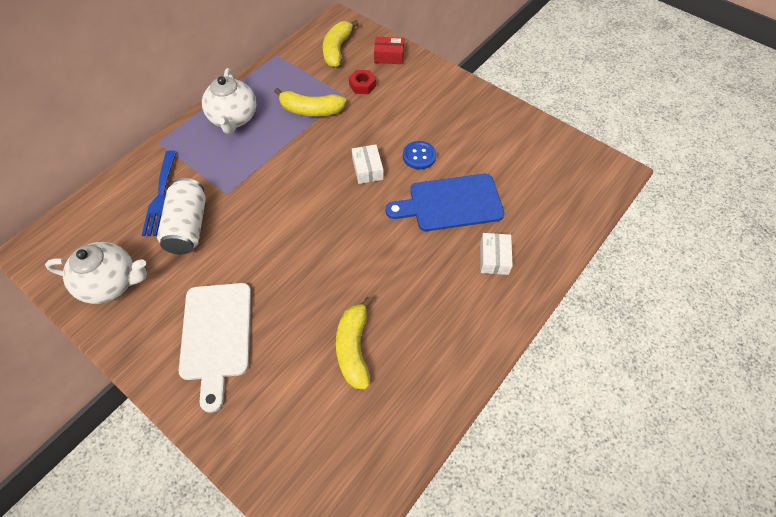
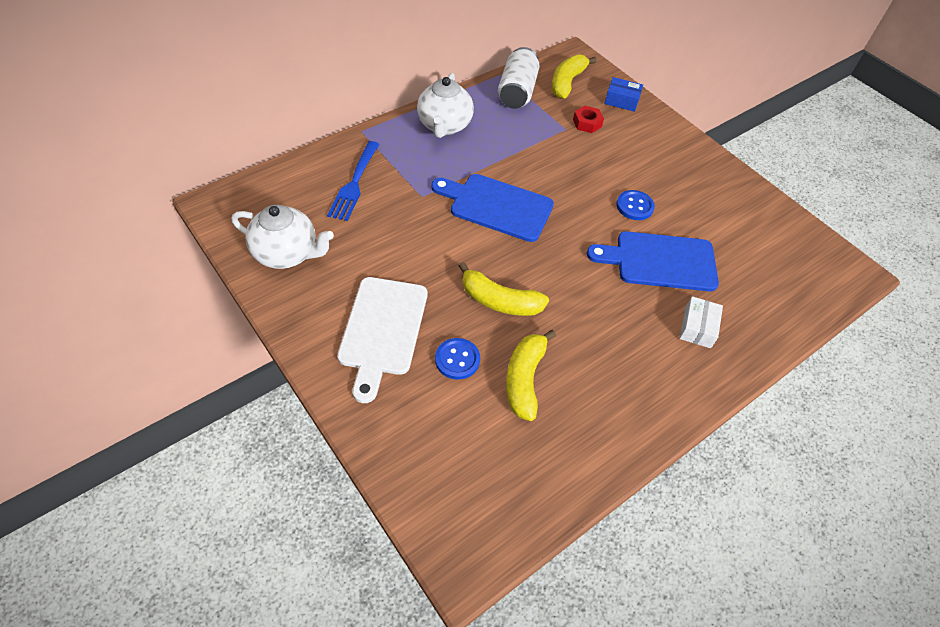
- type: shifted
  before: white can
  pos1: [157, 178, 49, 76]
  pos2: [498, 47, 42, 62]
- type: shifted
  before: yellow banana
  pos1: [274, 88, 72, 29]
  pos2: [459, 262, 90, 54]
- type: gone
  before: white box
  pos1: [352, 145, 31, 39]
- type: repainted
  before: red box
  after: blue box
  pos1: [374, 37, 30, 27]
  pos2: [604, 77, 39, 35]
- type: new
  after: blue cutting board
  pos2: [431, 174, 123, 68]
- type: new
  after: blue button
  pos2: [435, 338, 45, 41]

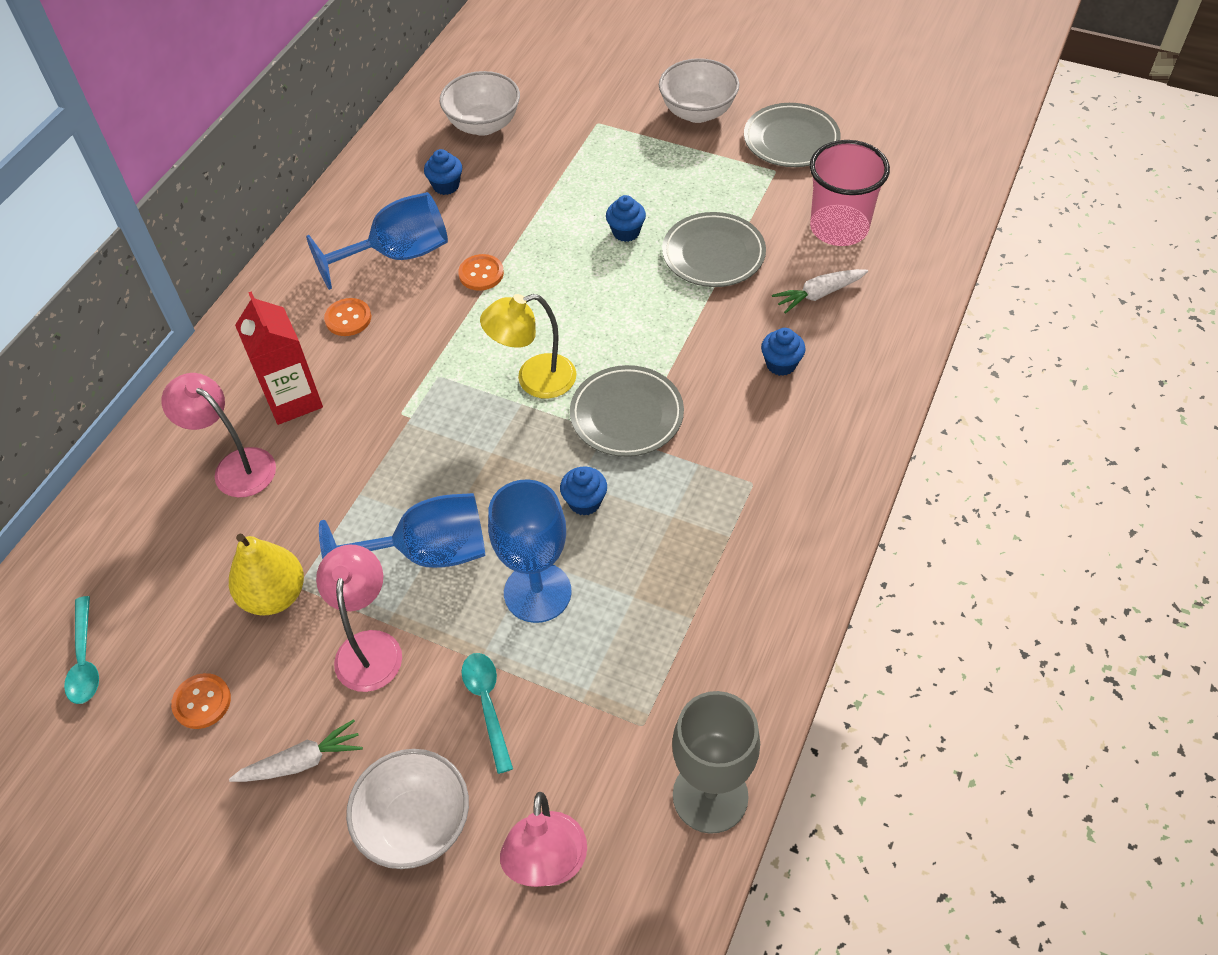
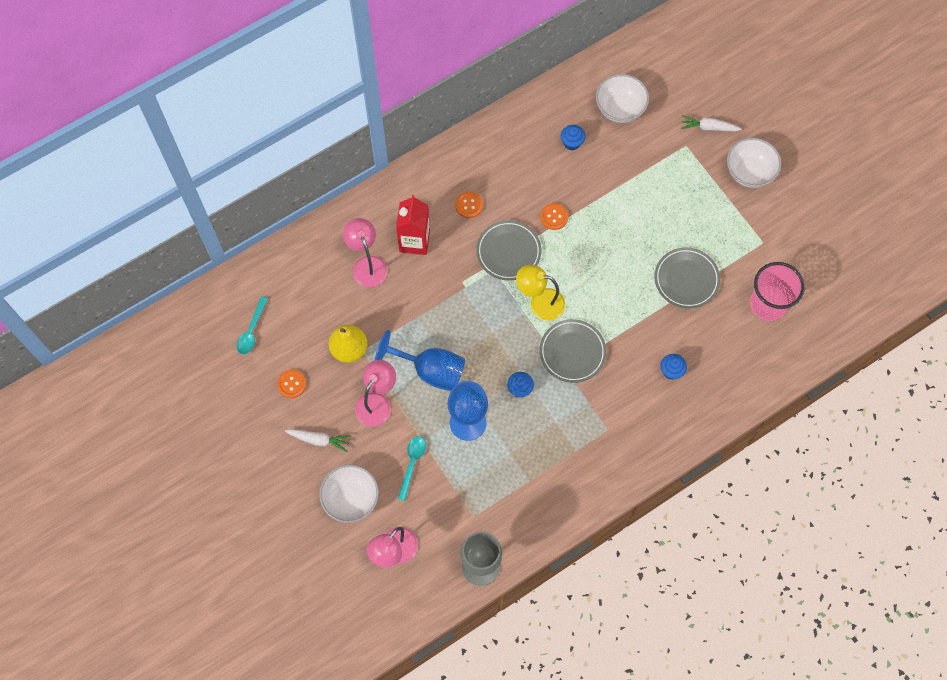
- type: gone
  before: blue goblet
  pos1: [306, 192, 142, 98]
- type: gone
  before: blue cupcake
  pos1: [606, 195, 40, 47]
- type: shifted
  before: grey plate
  pos1: [744, 103, 96, 64]
  pos2: [476, 220, 65, 61]
- type: shifted
  before: white carrot
  pos1: [772, 269, 96, 45]
  pos2: [681, 115, 61, 17]

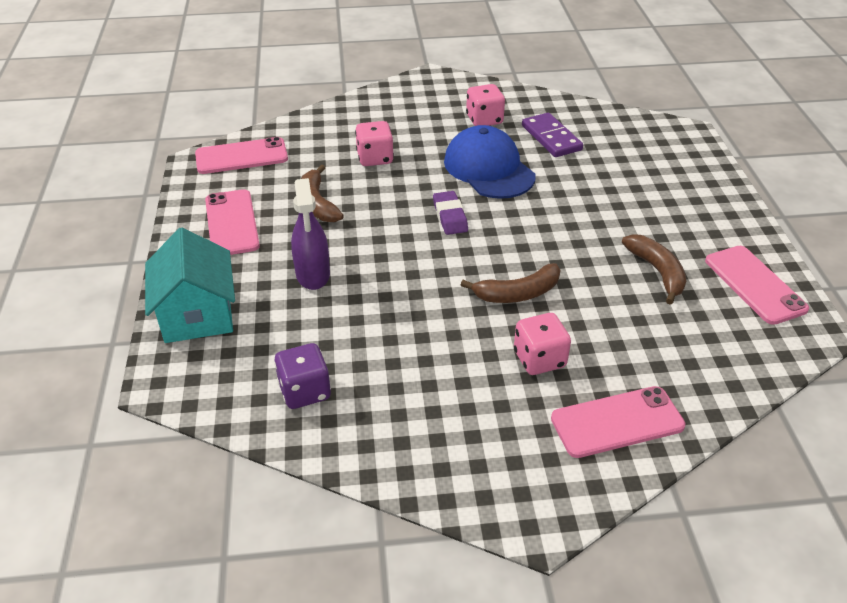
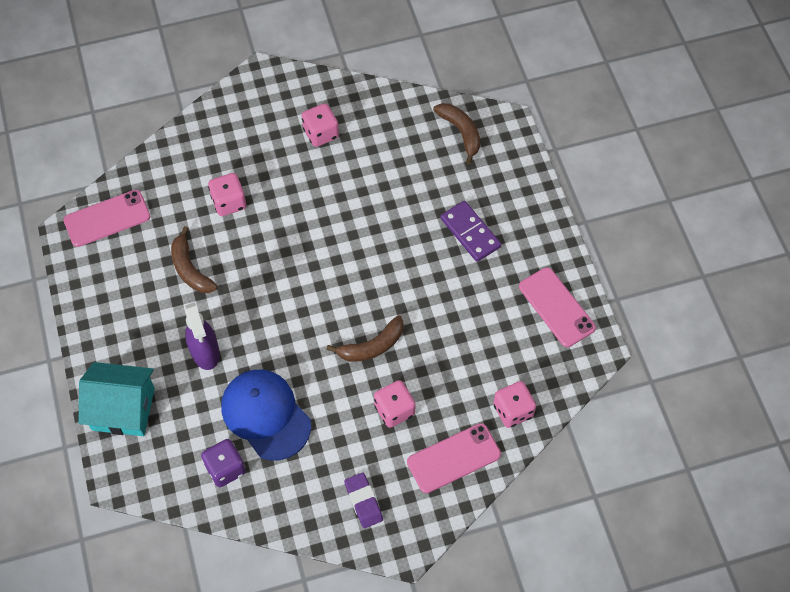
- type: rotated
  before: turquoise house
  pos1: [145, 228, 90, 115]
  pos2: [78, 362, 77, 74]
  turn: -60
- type: gone
  before: pink phone
  pos1: [205, 189, 55, 66]
- type: shifted
  before: purple eraser
  pos1: [433, 191, 35, 44]
  pos2: [344, 473, 39, 55]
- type: shifted
  before: blue cap
  pos1: [444, 125, 92, 74]
  pos2: [221, 370, 90, 90]
- type: shifted
  before: purple domino
  pos1: [522, 113, 61, 44]
  pos2: [441, 201, 60, 61]
- type: shifted
  before: brown banana
  pos1: [622, 234, 64, 71]
  pos2: [433, 103, 47, 61]
- type: new
  after: pink dice
  pos2: [493, 381, 43, 47]

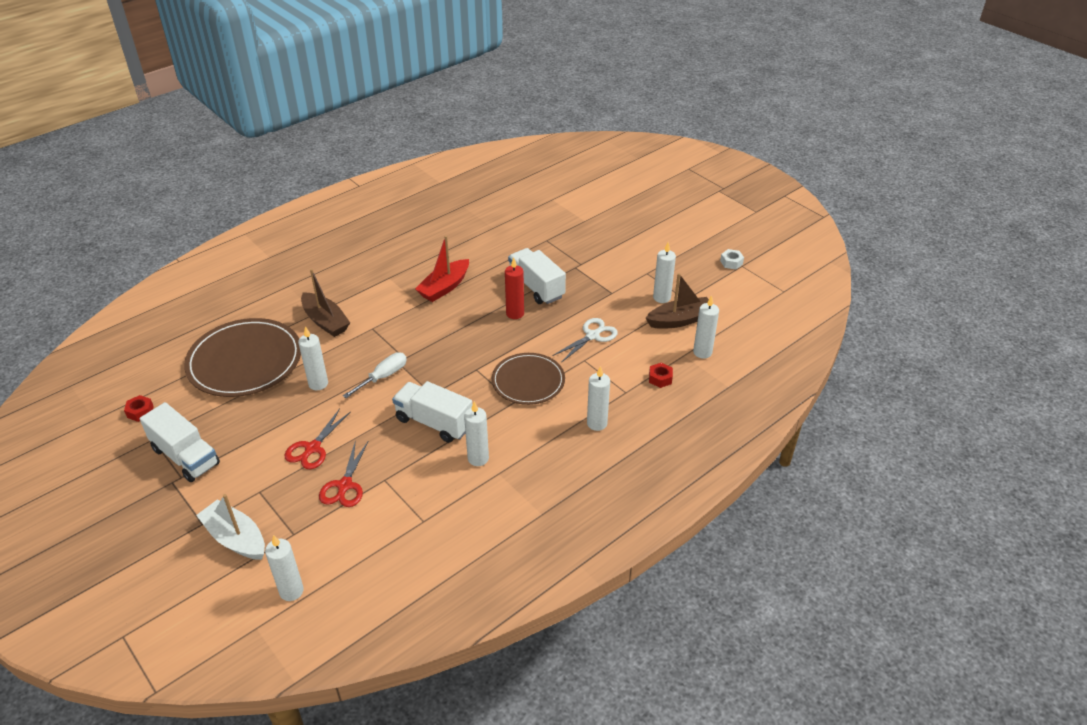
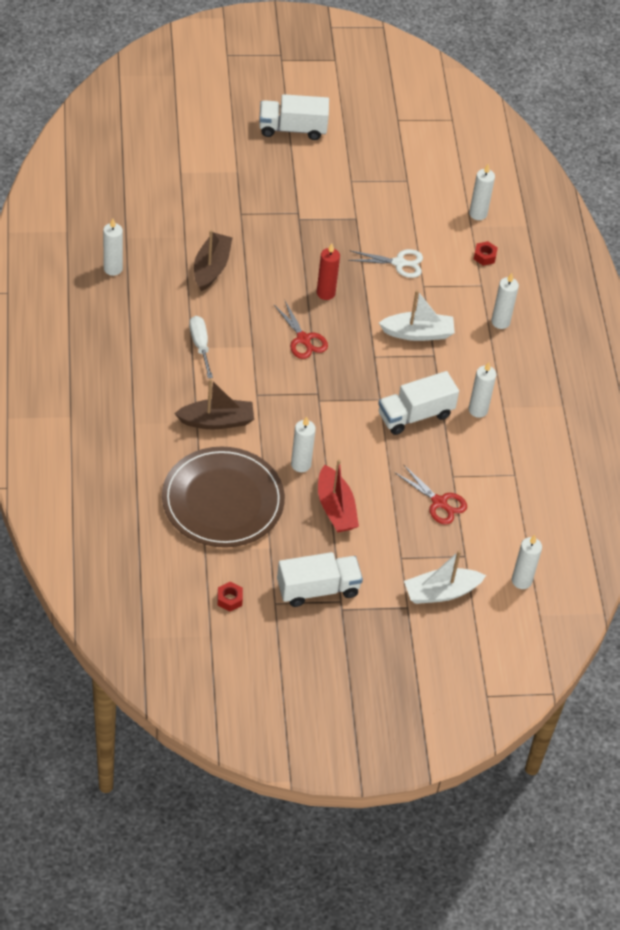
- type: shifted
  before: red scissors
  pos1: [284, 409, 67, 60]
  pos2: [273, 299, 55, 60]
- type: shifted
  before: white screwdriver
  pos1: [343, 352, 64, 46]
  pos2: [189, 316, 24, 62]
- type: shifted
  before: red boat
  pos1: [415, 235, 54, 67]
  pos2: [318, 459, 41, 74]
- type: swapped
  before: brown plate
  after: white boat
  pos1: [492, 353, 73, 52]
  pos2: [379, 290, 76, 51]
- type: shifted
  before: white truck
  pos1: [508, 248, 58, 56]
  pos2: [259, 94, 70, 46]
- type: rotated
  before: white scissors
  pos1: [553, 318, 65, 45]
  pos2: [348, 249, 75, 29]
  turn: 105
- type: shifted
  before: brown boat
  pos1: [646, 273, 63, 56]
  pos2: [194, 230, 38, 61]
- type: shifted
  before: white candle
  pos1: [653, 242, 23, 61]
  pos2: [103, 219, 20, 57]
- type: gone
  before: white nut
  pos1: [720, 249, 24, 20]

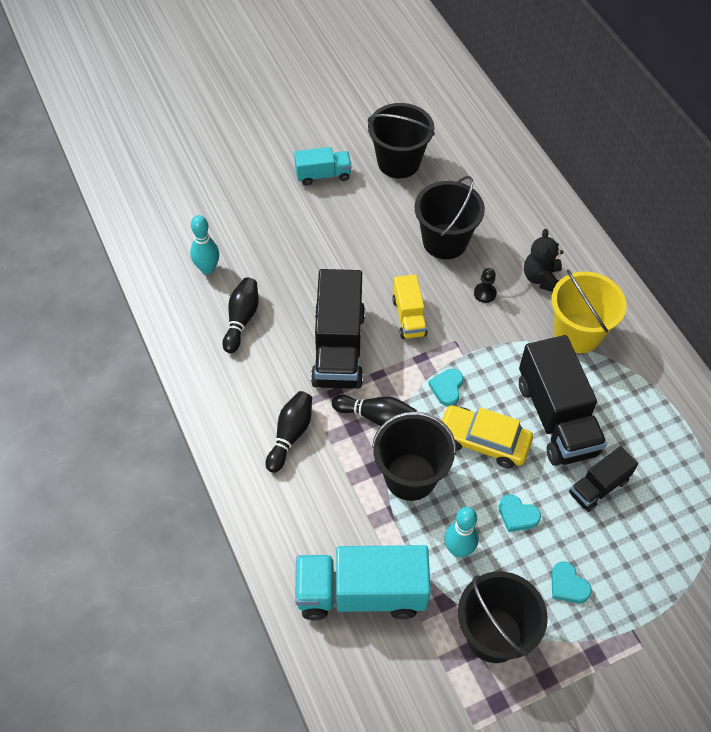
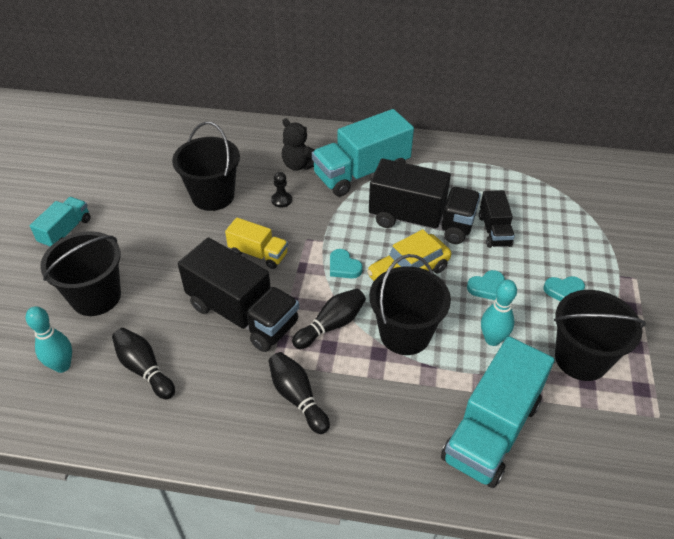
- type: shifted
  before: black bucket
  pos1: [368, 103, 67, 75]
  pos2: [40, 231, 81, 85]
- type: swapped
  before: yellow bucket
  after: turquoise truck
  pos1: [551, 269, 76, 84]
  pos2: [312, 109, 102, 88]

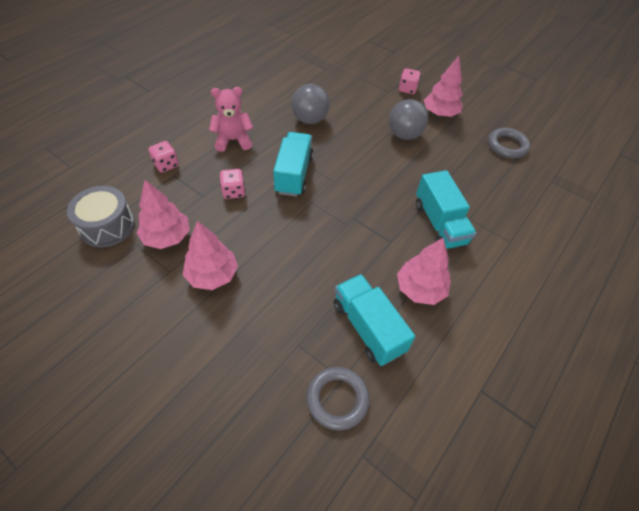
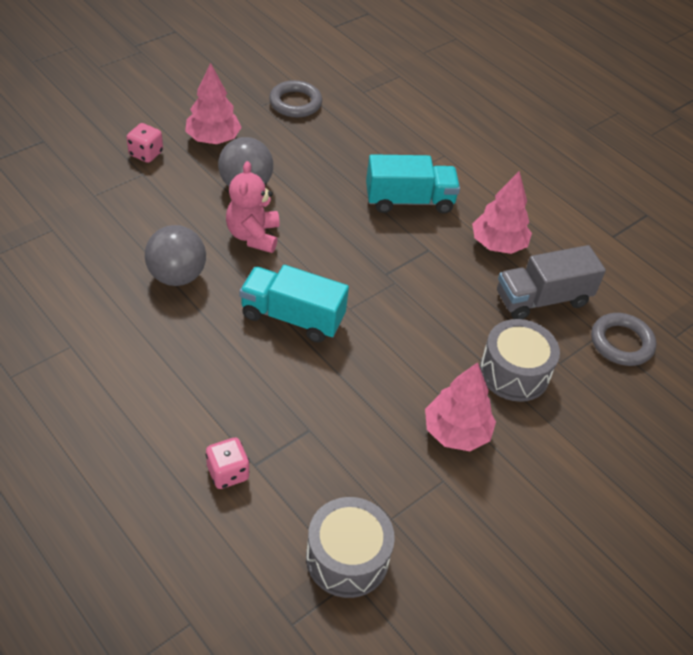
- type: gone
  before: pink tree
  pos1: [137, 180, 53, 69]
- type: shifted
  before: pink teddy bear
  pos1: [209, 87, 44, 65]
  pos2: [226, 161, 54, 92]
- type: gone
  before: pink dice
  pos1: [220, 169, 25, 30]
- type: repainted
  before: turquoise truck
  after: grey truck
  pos1: [334, 274, 81, 92]
  pos2: [497, 245, 109, 74]
- type: new
  after: grey drum
  pos2: [480, 319, 80, 83]

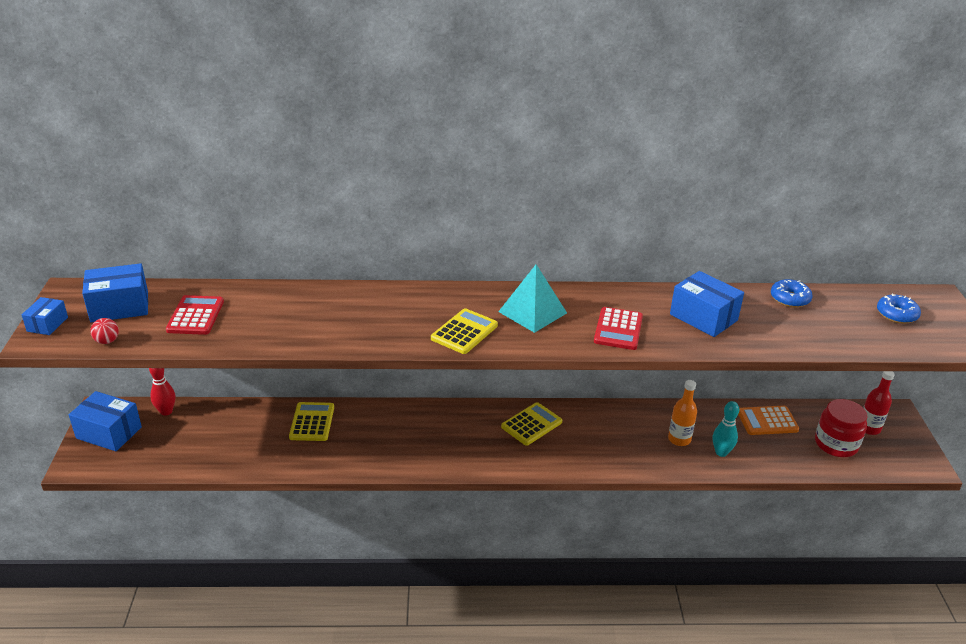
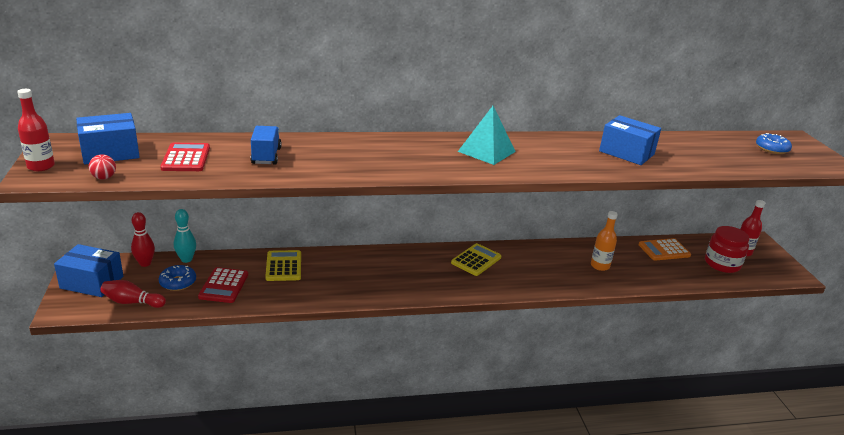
- type: swapped
  before: blue box
  after: red bottle
  pos1: [22, 297, 46, 38]
  pos2: [17, 89, 38, 82]
- type: gone
  before: yellow calculator
  pos1: [431, 308, 67, 46]
- type: shifted
  before: red calculator
  pos1: [594, 307, 49, 43]
  pos2: [198, 267, 50, 36]
- type: shifted
  before: turquoise bowling pin
  pos1: [713, 401, 26, 56]
  pos2: [174, 209, 22, 54]
- type: shifted
  before: blue donut
  pos1: [771, 279, 41, 29]
  pos2: [159, 265, 37, 26]
- type: new
  after: red bowling pin
  pos2: [100, 280, 66, 28]
- type: new
  after: blue truck
  pos2: [251, 126, 31, 39]

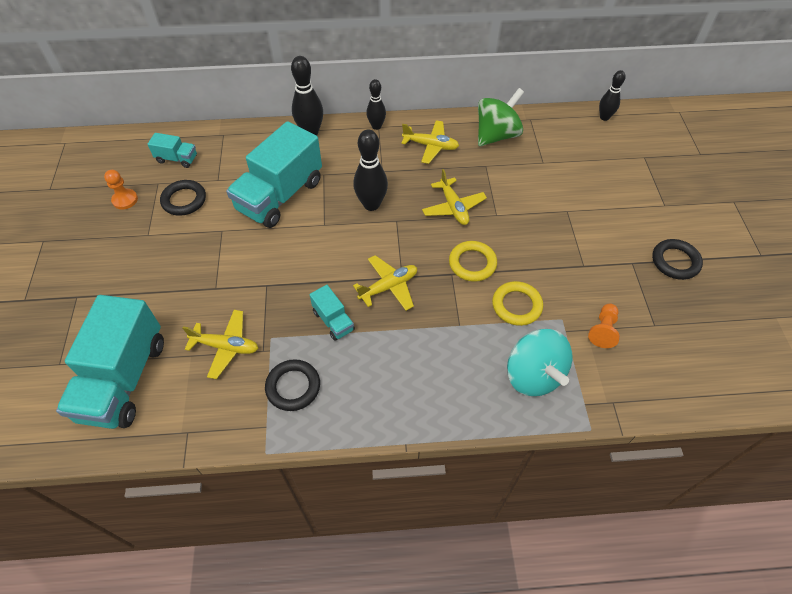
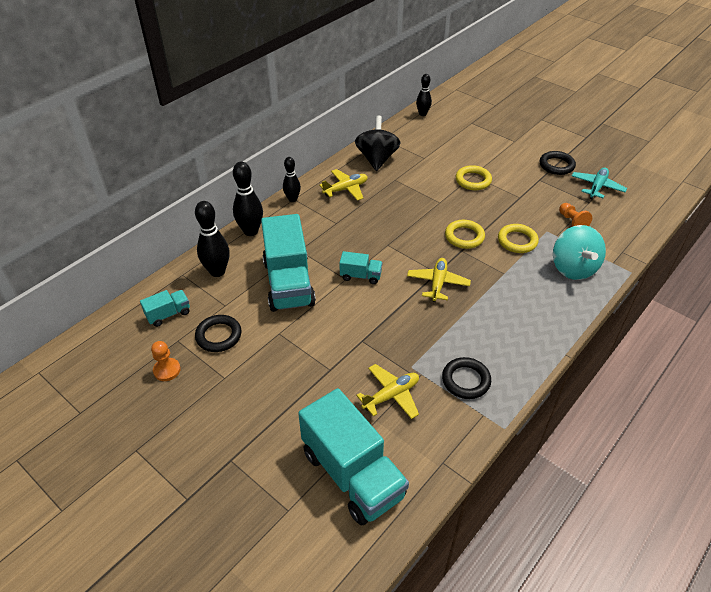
- type: shifted
  before: turquoise truck
  pos1: [310, 285, 45, 56]
  pos2: [339, 251, 43, 33]
- type: shifted
  before: black bowling pin
  pos1: [353, 129, 35, 82]
  pos2: [195, 201, 35, 76]
- type: gone
  before: yellow plane
  pos1: [422, 169, 65, 56]
- type: repainted
  before: green spinning top
  after: black spinning top
  pos1: [478, 88, 46, 58]
  pos2: [355, 115, 46, 56]
- type: rotated
  before: turquoise spinning top
  pos1: [507, 329, 66, 67]
  pos2: [553, 225, 53, 55]
  turn: 60
- type: new
  after: yellow ring
  pos2: [455, 165, 37, 25]
- type: new
  after: turquoise plane
  pos2: [572, 167, 55, 32]

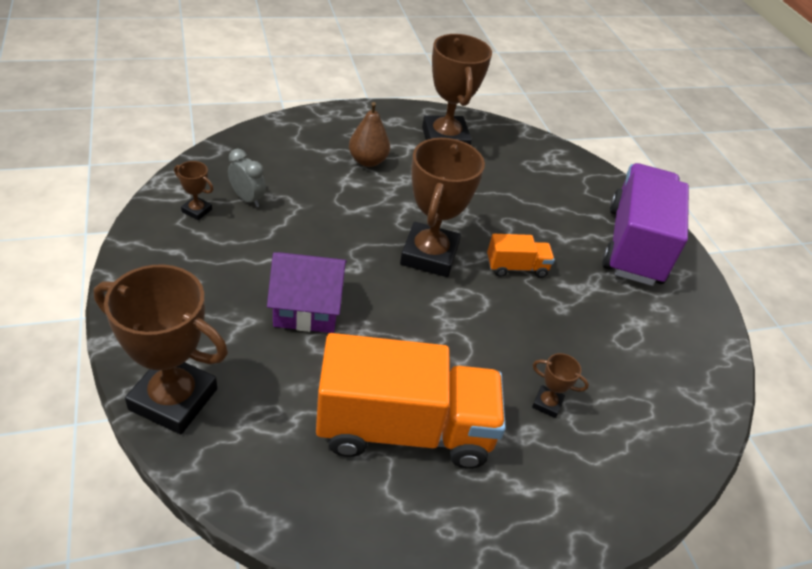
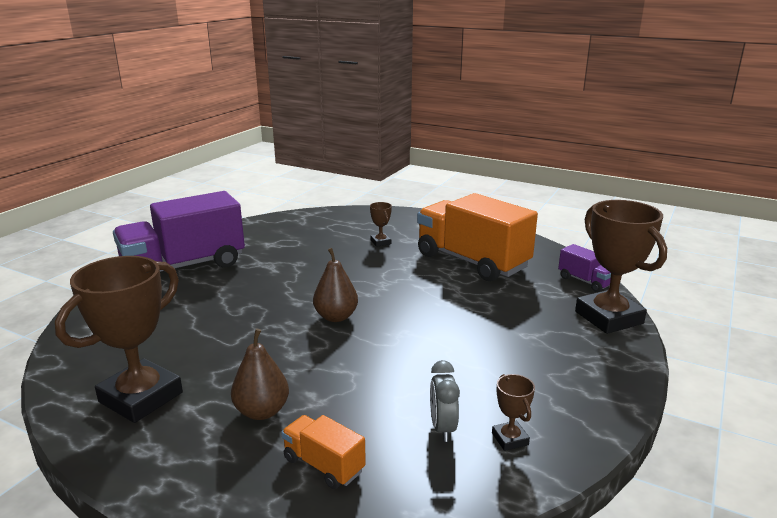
- type: gone
  before: purple house
  pos1: [267, 252, 80, 81]
- type: swapped
  before: brown trophy
  after: brown pear
  pos1: [400, 138, 85, 139]
  pos2: [313, 248, 45, 74]
- type: shifted
  before: orange truck
  pos1: [487, 234, 68, 44]
  pos2: [281, 415, 85, 74]
- type: new
  after: purple truck
  pos2: [558, 244, 53, 48]

